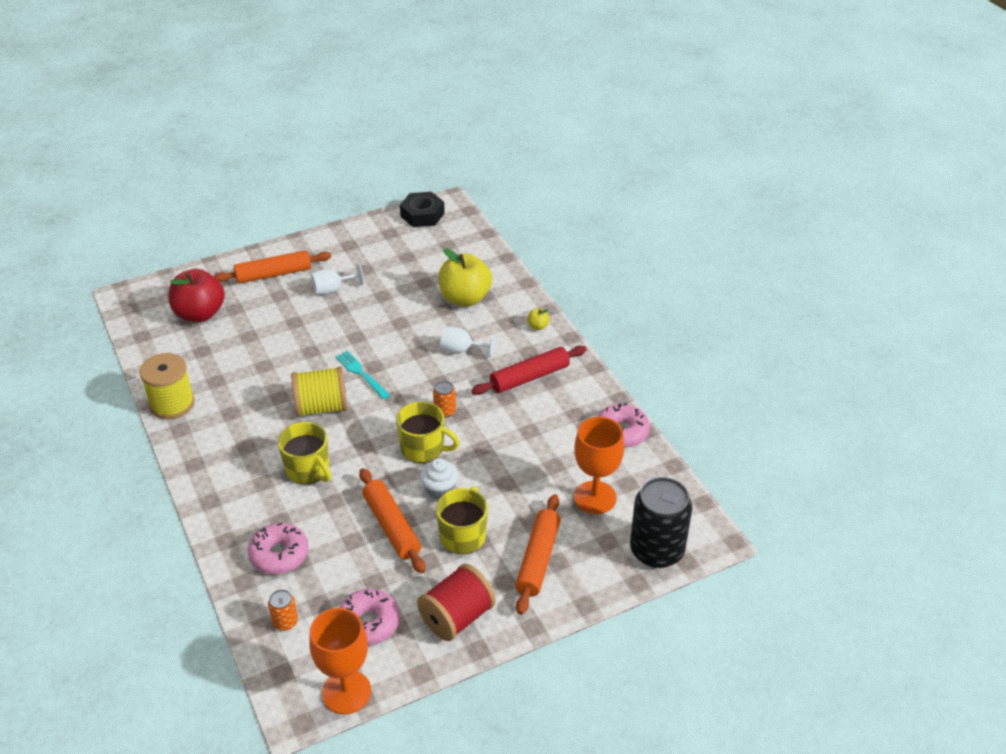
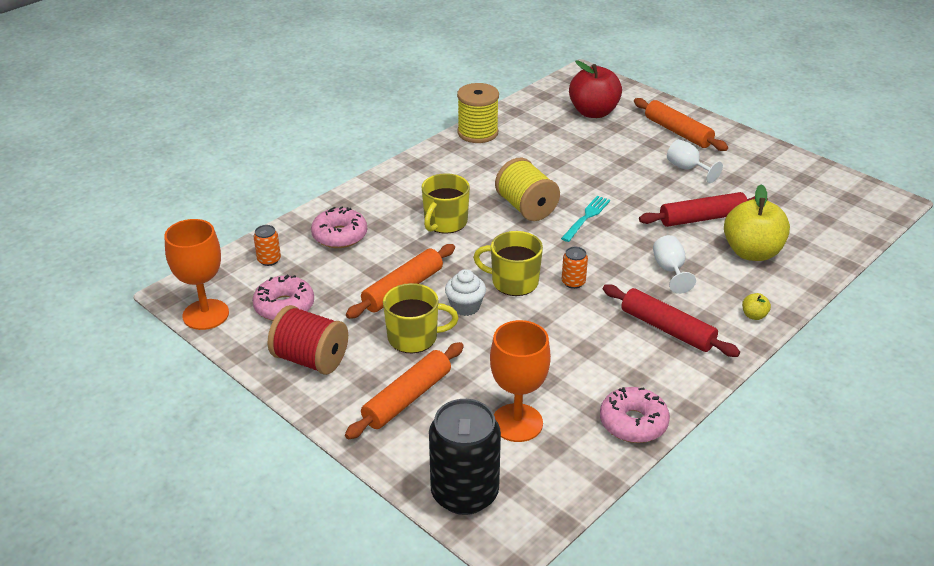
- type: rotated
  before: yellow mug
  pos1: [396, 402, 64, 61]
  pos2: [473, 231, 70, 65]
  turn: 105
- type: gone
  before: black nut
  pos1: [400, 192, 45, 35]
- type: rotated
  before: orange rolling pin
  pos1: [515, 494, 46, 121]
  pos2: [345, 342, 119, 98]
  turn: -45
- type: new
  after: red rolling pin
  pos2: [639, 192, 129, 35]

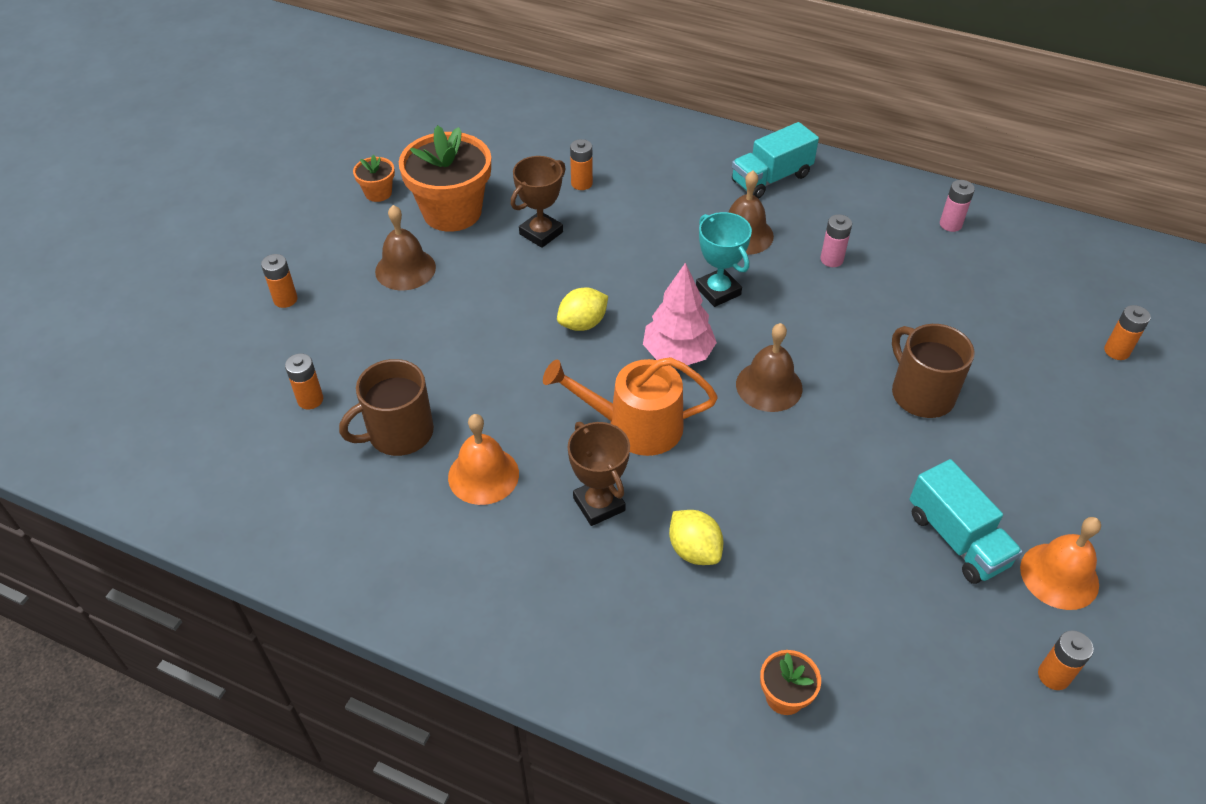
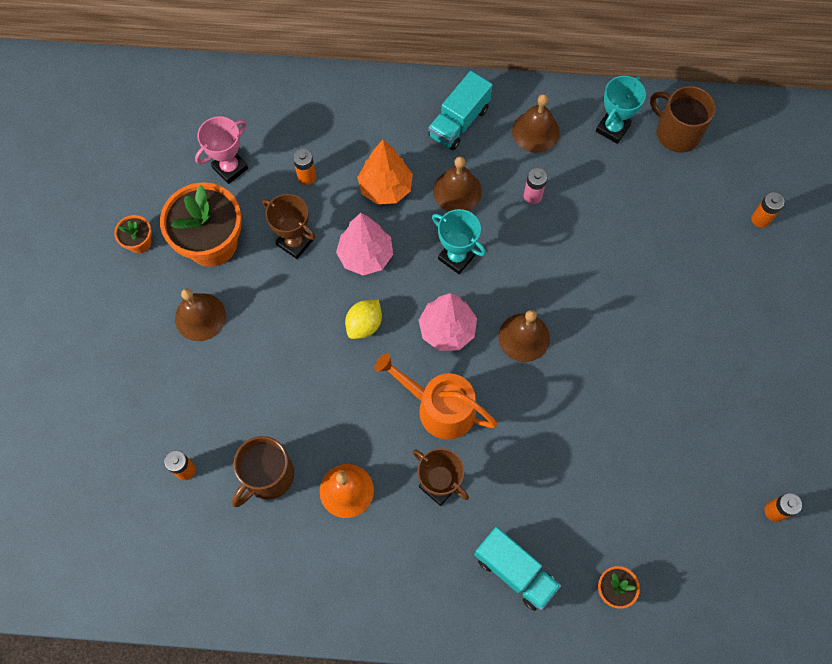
- type: gone
  before: orange battery
  pos1: [261, 254, 37, 54]
- type: rotated
  before: brown trophy
  pos1: [511, 156, 55, 92]
  pos2: [262, 194, 54, 65]
  turn: -75
- type: rotated
  before: orange watering can
  pos1: [543, 357, 175, 99]
  pos2: [374, 353, 124, 87]
  turn: 45
- type: gone
  before: yellow lemon
  pos1: [669, 510, 55, 55]
- type: shifted
  before: brown mug
  pos1: [892, 324, 83, 94]
  pos2: [650, 86, 66, 67]
- type: shifted
  before: turquoise truck
  pos1: [909, 459, 114, 125]
  pos2: [474, 527, 87, 84]
- type: swapped
  before: pink battery
  after: turquoise trophy
  pos1: [940, 180, 35, 52]
  pos2: [596, 76, 50, 68]
- type: gone
  before: orange bell
  pos1: [1020, 517, 81, 93]
- type: new
  after: pink trophy
  pos2: [195, 116, 53, 68]
- type: new
  after: pink tree
  pos2: [336, 213, 57, 62]
- type: new
  after: orange tree
  pos2: [357, 140, 56, 64]
- type: new
  after: brown bell
  pos2: [512, 94, 48, 59]

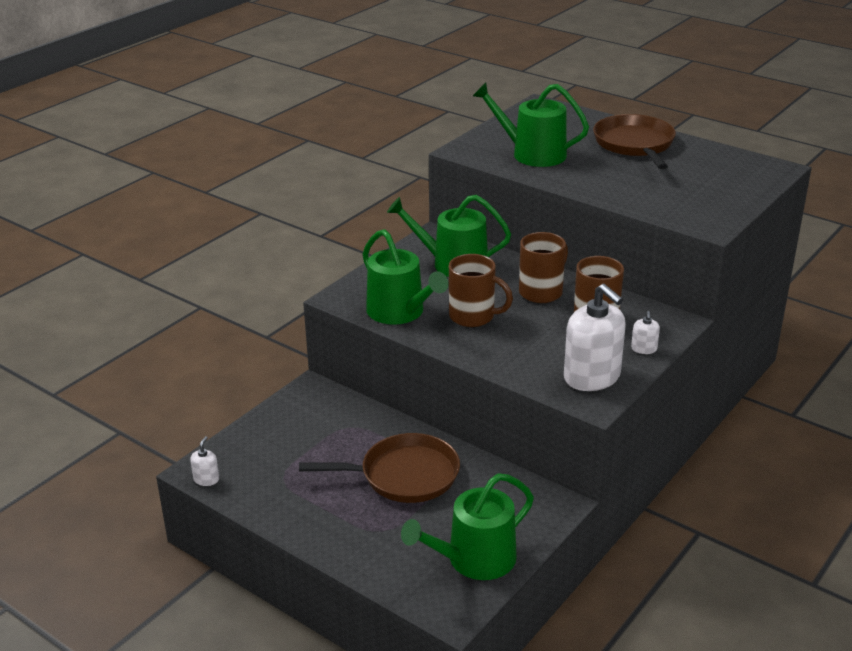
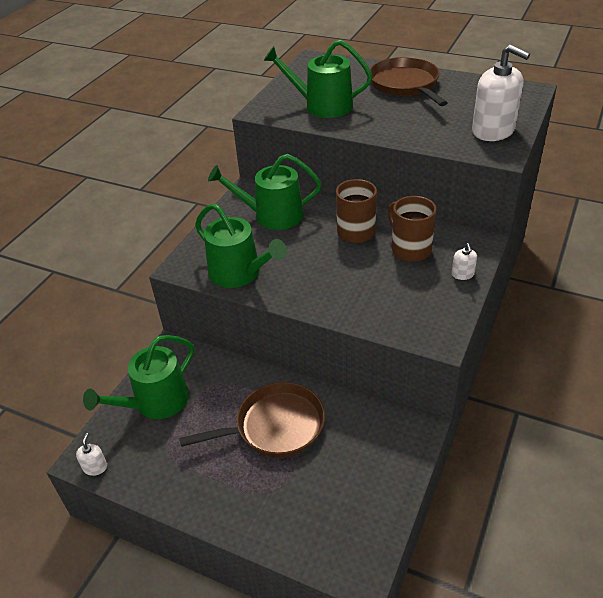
- type: shifted
  before: green watering can
  pos1: [401, 473, 133, 107]
  pos2: [83, 335, 111, 84]
- type: gone
  before: brown mug
  pos1: [449, 254, 64, 73]
- type: shifted
  before: white soap dispenser
  pos1: [564, 284, 62, 107]
  pos2: [472, 45, 58, 96]

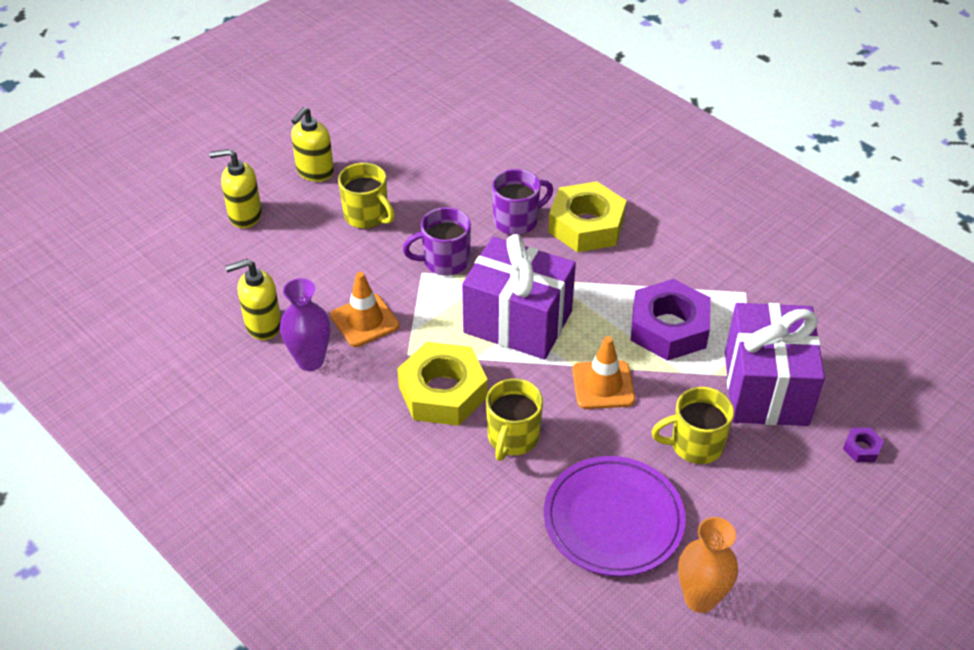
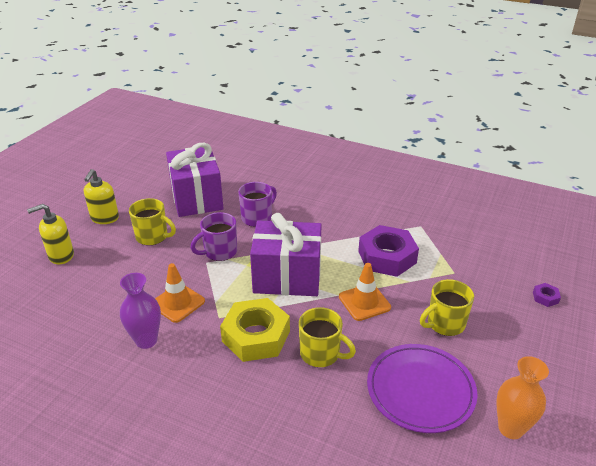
- type: gone
  before: yellow soap dispenser
  pos1: [225, 259, 56, 81]
- type: rotated
  before: yellow mug
  pos1: [486, 379, 57, 82]
  pos2: [299, 307, 57, 60]
  turn: -60
- type: gone
  before: yellow nut
  pos1: [548, 181, 79, 71]
- type: shifted
  before: purple gift
  pos1: [725, 303, 100, 123]
  pos2: [166, 143, 58, 74]

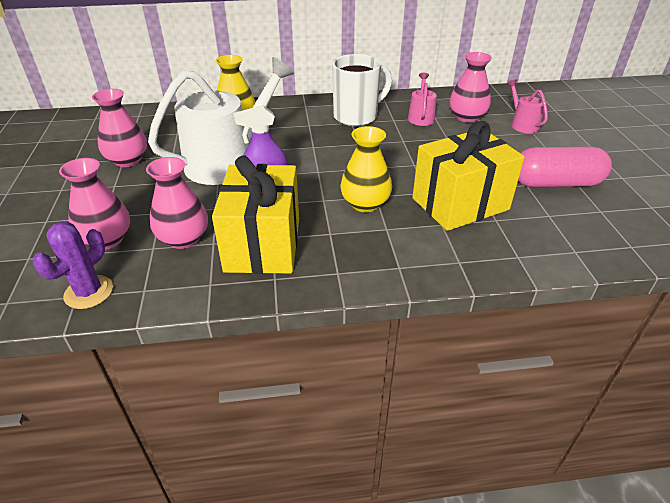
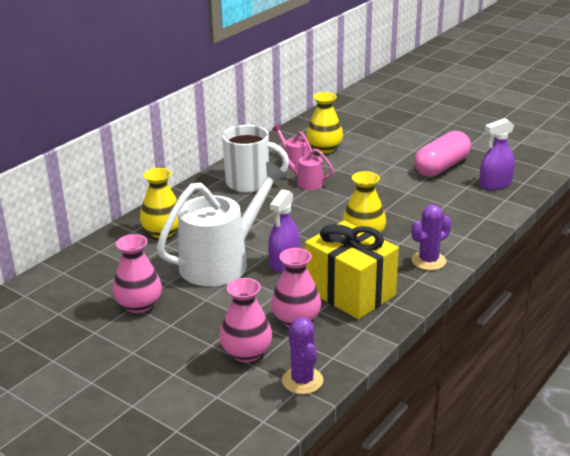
- type: rotated
  before: white watering can
  pos1: [148, 57, 146, 128]
  pos2: [157, 162, 130, 124]
  turn: 45
- type: rotated
  before: white mug
  pos1: [332, 54, 60, 72]
  pos2: [222, 125, 67, 68]
  turn: 90
- type: gone
  before: yellow gift
  pos1: [412, 121, 113, 110]
- type: repainted
  before: pink vase
  after: yellow vase
  pos1: [450, 52, 42, 71]
  pos2: [306, 92, 37, 61]
- type: shifted
  before: pink watering can
  pos1: [507, 79, 41, 54]
  pos2: [275, 147, 59, 43]
- type: new
  after: purple cactus
  pos2: [411, 205, 41, 65]
- type: new
  after: purple spray bottle
  pos2: [479, 118, 36, 72]

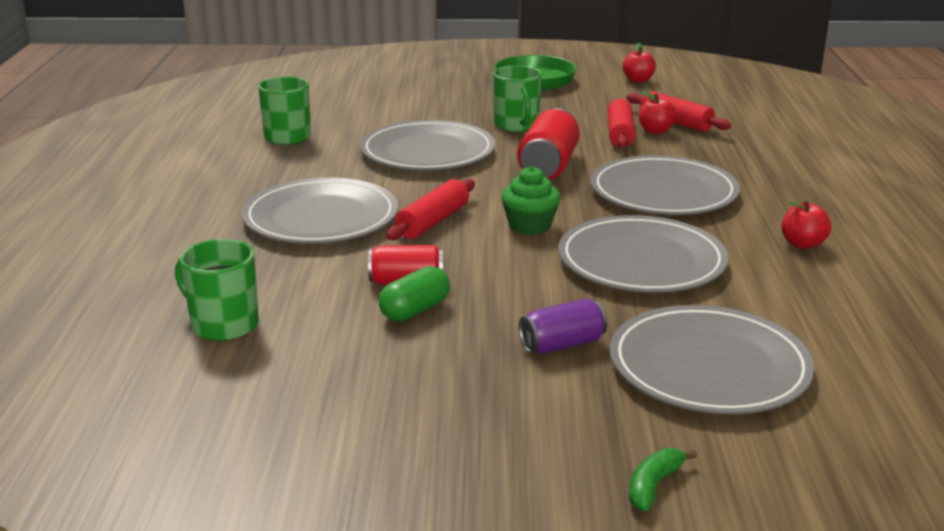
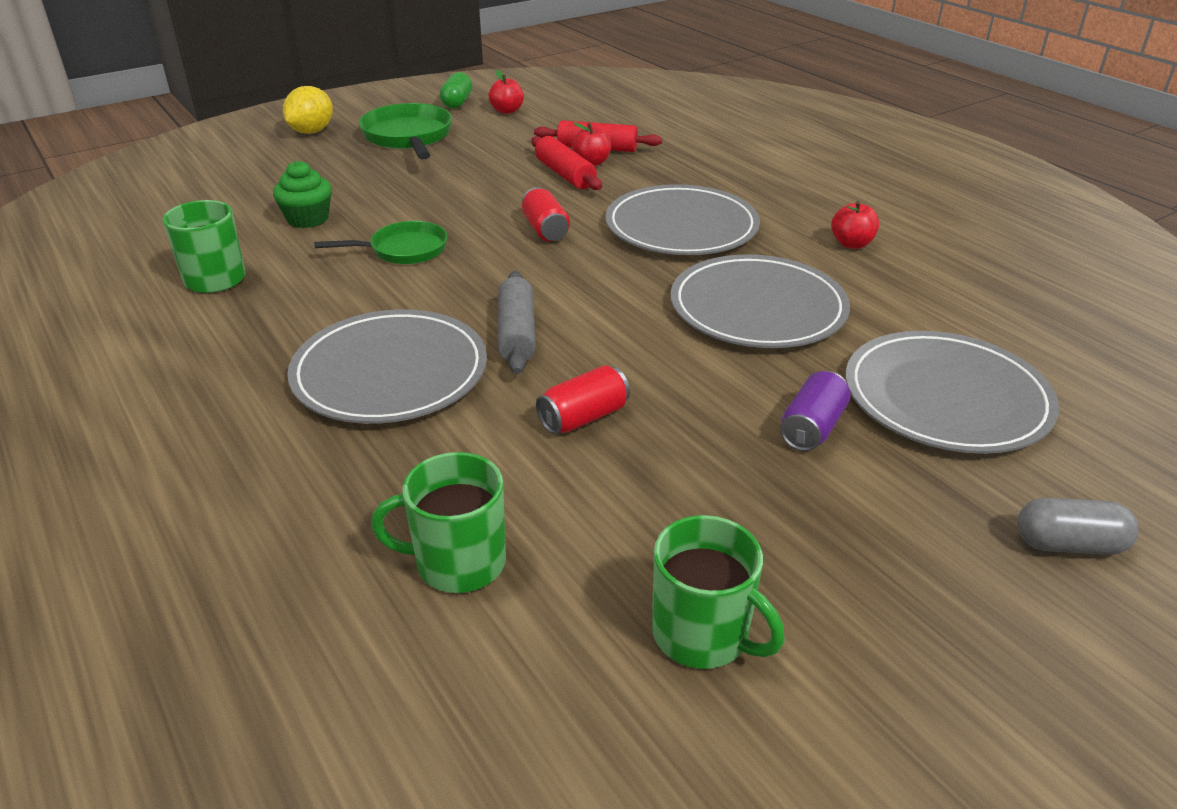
- type: swapped
  before: grey plate
  after: green pan
  pos1: [360, 120, 135, 50]
  pos2: [314, 221, 133, 43]
- type: shifted
  before: green capsule
  pos1: [379, 266, 71, 55]
  pos2: [440, 72, 32, 37]
- type: repainted
  before: red rolling pin
  after: grey rolling pin
  pos1: [386, 179, 89, 61]
  pos2: [498, 271, 38, 103]
- type: shifted
  before: green mug
  pos1: [493, 65, 49, 67]
  pos2: [652, 515, 133, 154]
- type: shifted
  before: green cupcake
  pos1: [501, 166, 60, 69]
  pos2: [273, 161, 59, 67]
- type: scaled
  before: red can
  pos1: [517, 109, 63, 70]
  pos2: [522, 187, 48, 55]
  scale: 0.64
- type: swapped
  before: green banana
  after: grey capsule
  pos1: [629, 448, 68, 63]
  pos2: [1017, 498, 122, 57]
- type: new
  after: yellow lemon
  pos2: [283, 86, 50, 47]

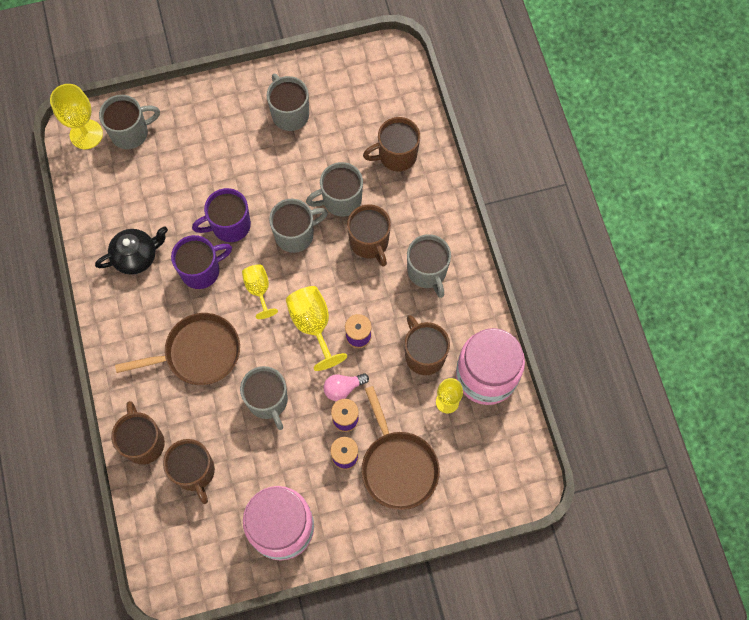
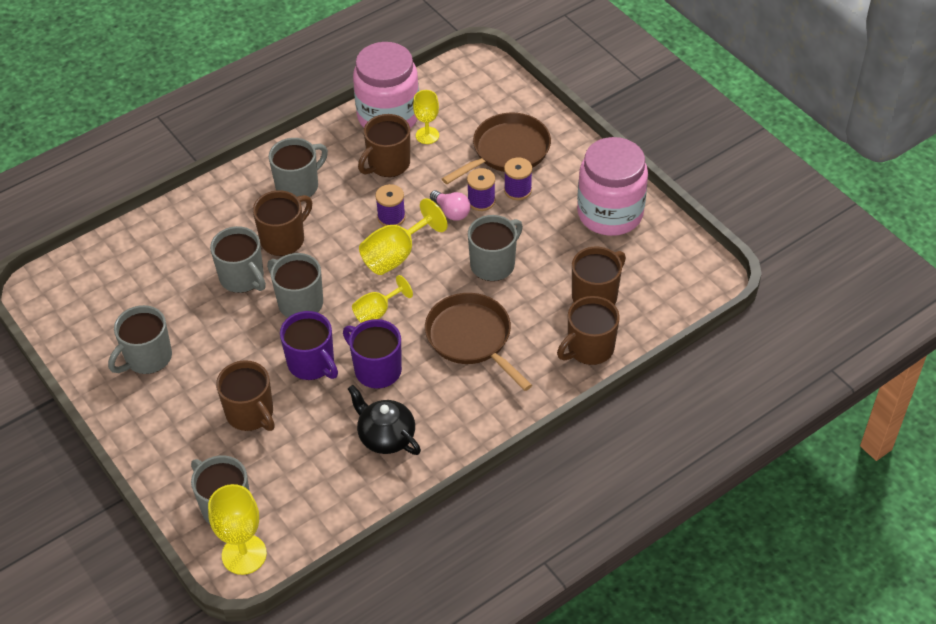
- type: shifted
  before: brown mug
  pos1: [363, 117, 57, 55]
  pos2: [216, 360, 59, 71]

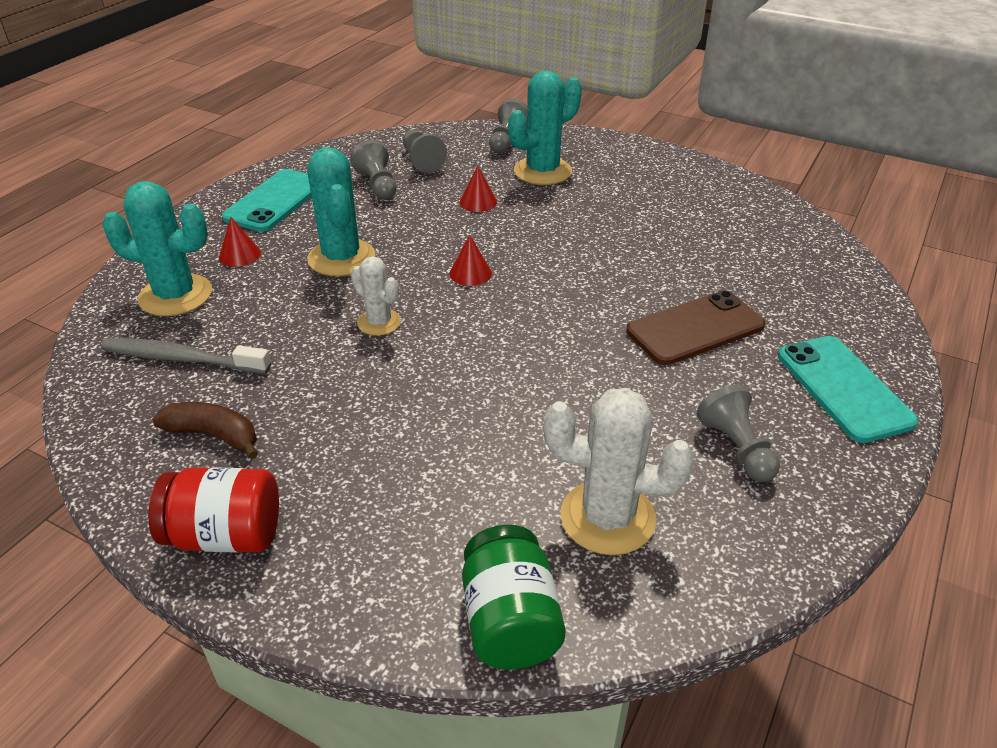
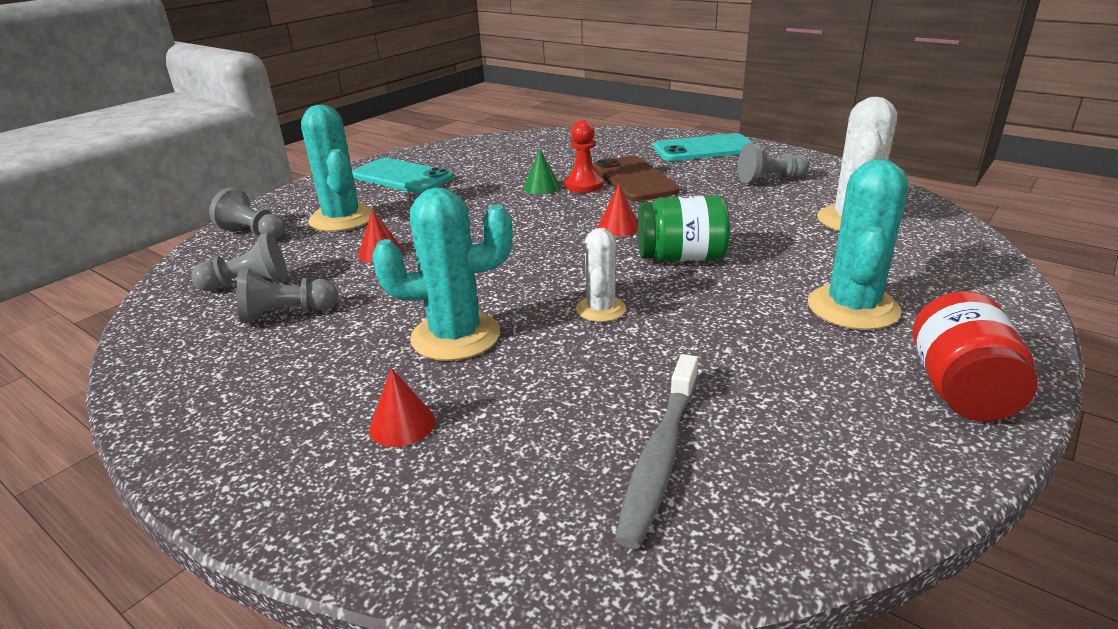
- type: shifted
  before: turquoise cactus
  pos1: [103, 181, 109, 135]
  pos2: [808, 159, 101, 171]
- type: gone
  before: brown banana
  pos1: [153, 402, 105, 57]
- type: shifted
  before: turquoise phone
  pos1: [222, 169, 90, 63]
  pos2: [352, 158, 101, 35]
- type: rotated
  before: white cactus
  pos1: [351, 256, 50, 80]
  pos2: [576, 228, 50, 94]
  turn: -45
- type: shifted
  before: red cone
  pos1: [450, 235, 42, 51]
  pos2: [598, 185, 40, 51]
- type: shifted
  before: green jar
  pos1: [462, 525, 104, 145]
  pos2: [638, 195, 92, 67]
- type: new
  after: green cone
  pos2: [524, 149, 37, 45]
- type: new
  after: red pawn
  pos2: [564, 120, 40, 73]

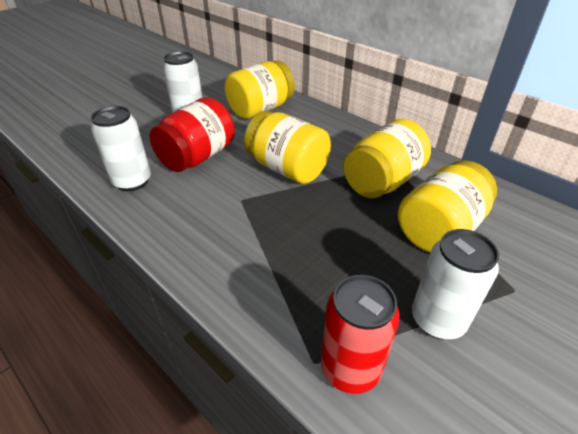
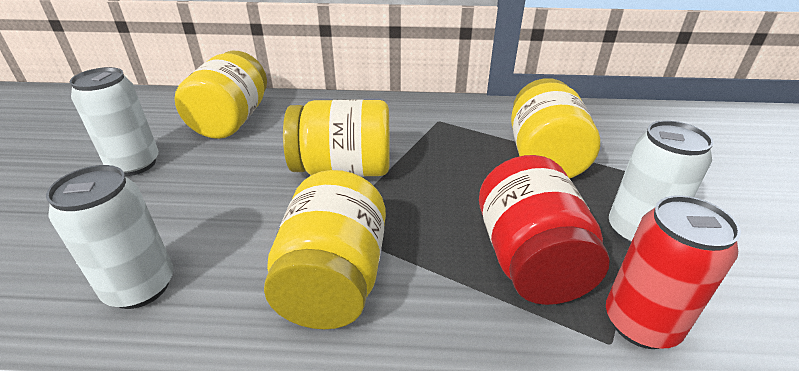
- type: shifted
  before: red jar
  pos1: [149, 97, 86, 75]
  pos2: [479, 155, 131, 150]
- type: shifted
  before: yellow jar
  pos1: [343, 119, 88, 79]
  pos2: [264, 170, 122, 159]

